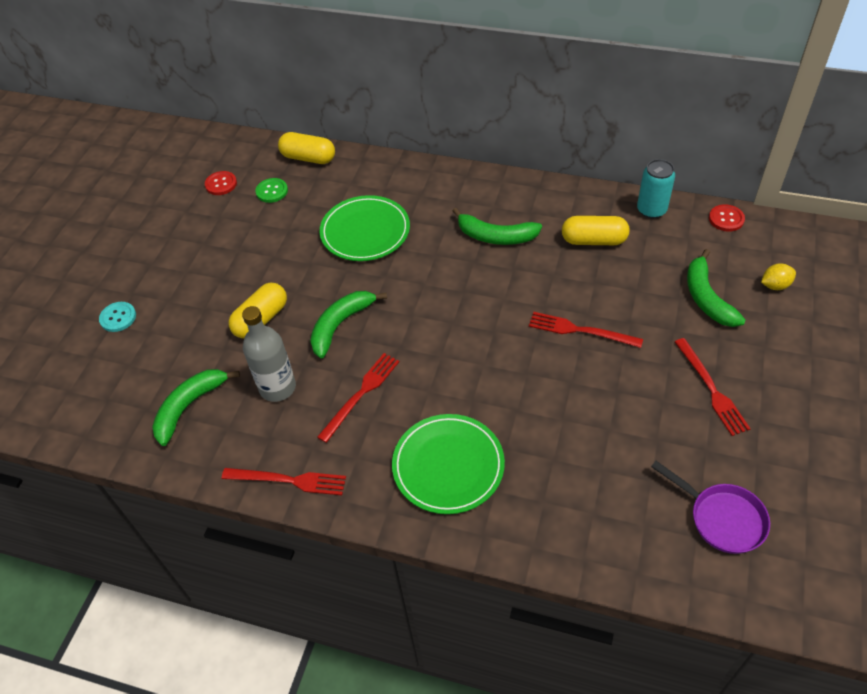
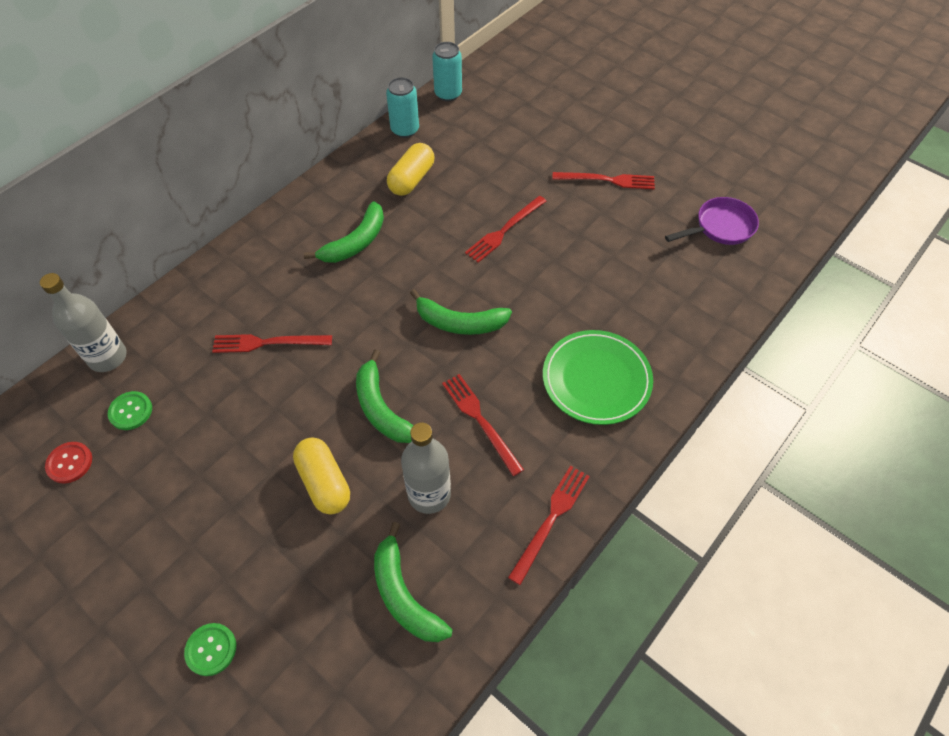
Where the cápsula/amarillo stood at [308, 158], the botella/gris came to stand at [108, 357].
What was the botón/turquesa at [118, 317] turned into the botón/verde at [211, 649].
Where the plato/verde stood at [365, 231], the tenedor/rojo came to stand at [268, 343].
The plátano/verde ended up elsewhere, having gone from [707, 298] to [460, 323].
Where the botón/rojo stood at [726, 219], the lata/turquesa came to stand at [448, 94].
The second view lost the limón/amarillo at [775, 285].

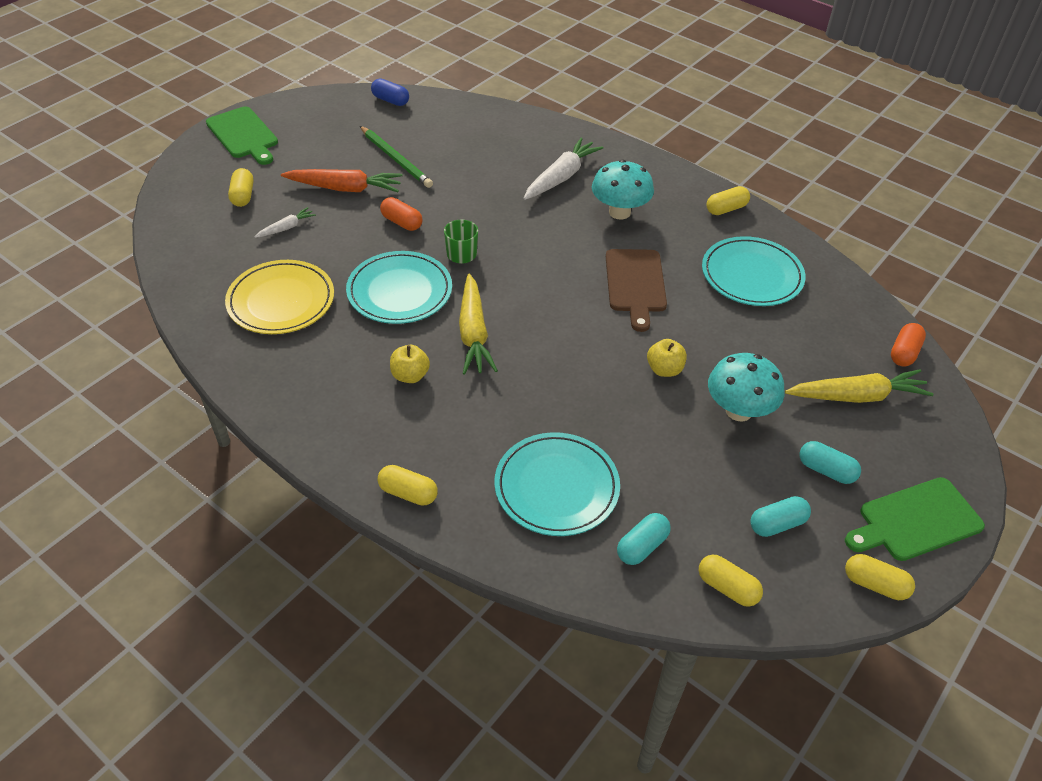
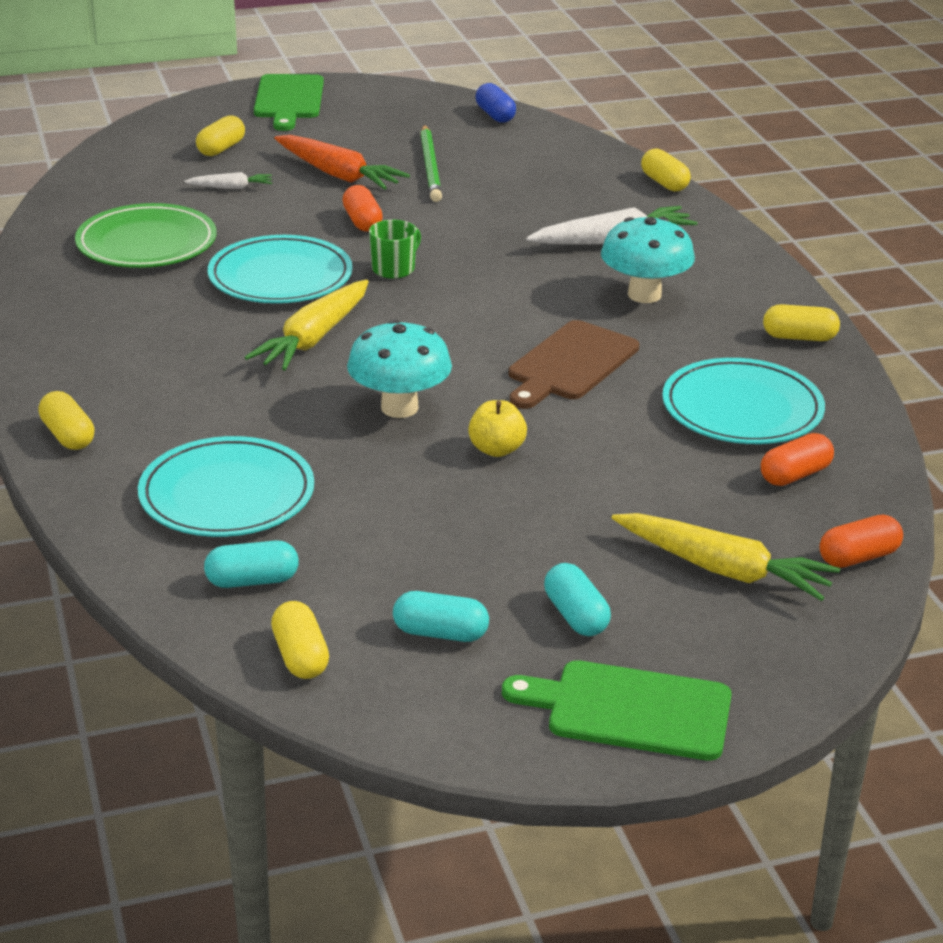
What was the plato/amarillo at [281, 301] turned into the plato/verde at [147, 243].
The seta/turquesa ended up elsewhere, having gone from [738, 411] to [399, 408].
The cápsula/amarillo ended up elsewhere, having gone from [875, 584] to [664, 183].
The second view gained the cápsula/naranja at [795, 475].
The second view lost the manzana/amarillo at [410, 375].

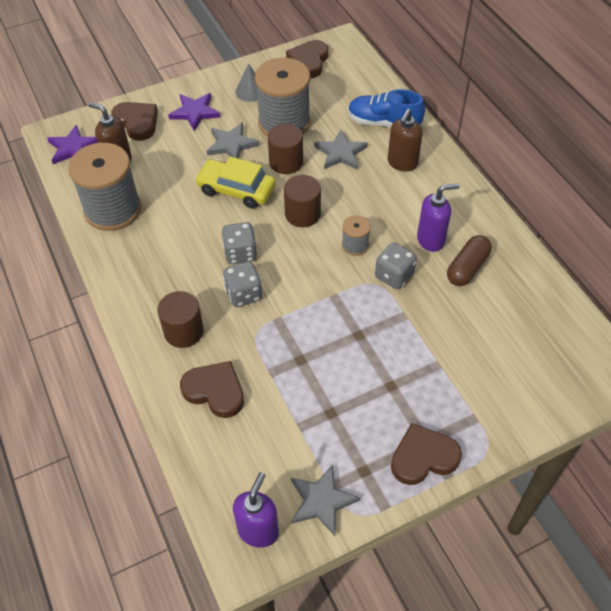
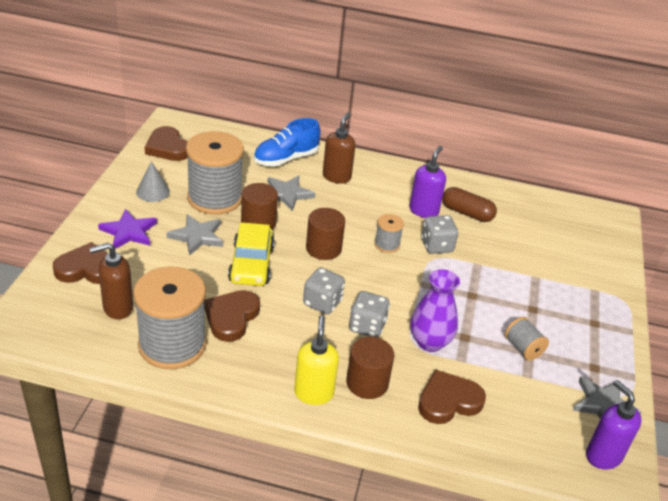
The corazón/marrón ended up elsewhere, having gone from [423, 457] to [231, 317].
The coche/amarillo at [236, 190] ended up facing another way, 60 degrees counterclockwise from before.
The second view gained the dispensador de jabón/amarillo at [314, 393].
The dispensador de jabón/marrón at [402, 163] ended up facing another way, 135 degrees counterclockwise from before.
The second view gained the florero/morado at [429, 342].
The cápsula/marrón at [467, 268] ended up facing another way, 45 degrees counterclockwise from before.
The second view gained the carrete/gris at [523, 348].
The second view lost the estrella/morado at [73, 148].

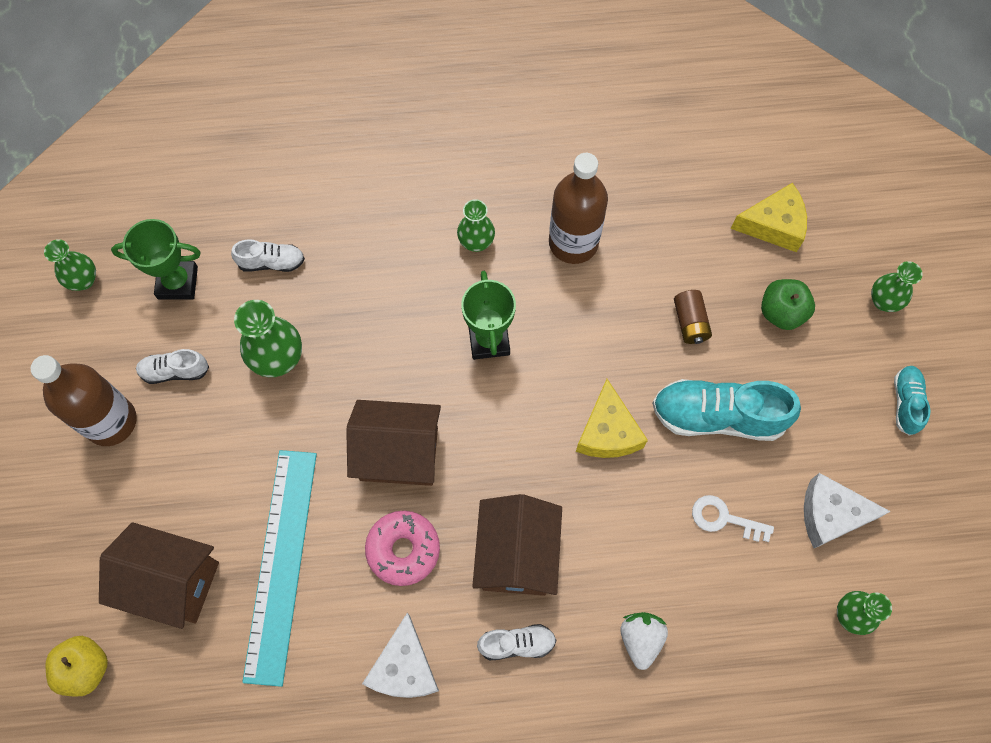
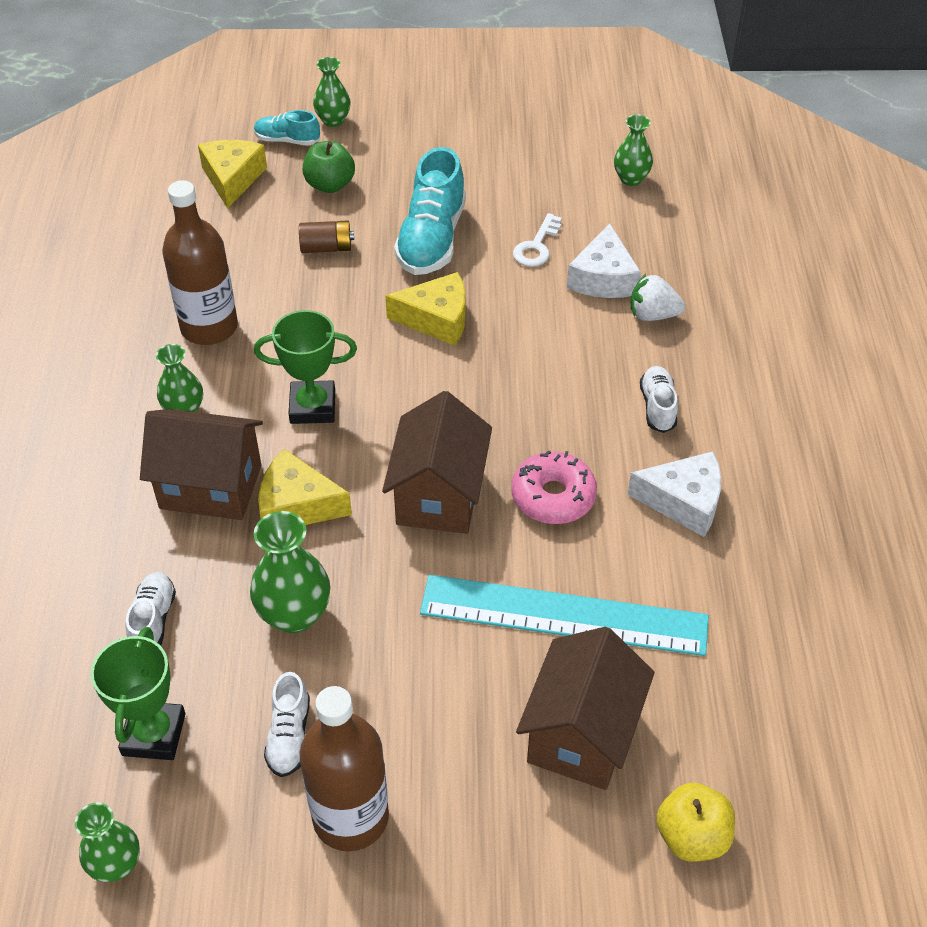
The casa/marrón ended up elsewhere, having gone from [516, 555] to [211, 487].
The zapato/turquesa ended up elsewhere, having gone from [906, 402] to [287, 140].
The second view gained the queso/amarillo at [297, 505].
The queso/blanco ended up elsewhere, having gone from [830, 515] to [603, 278].

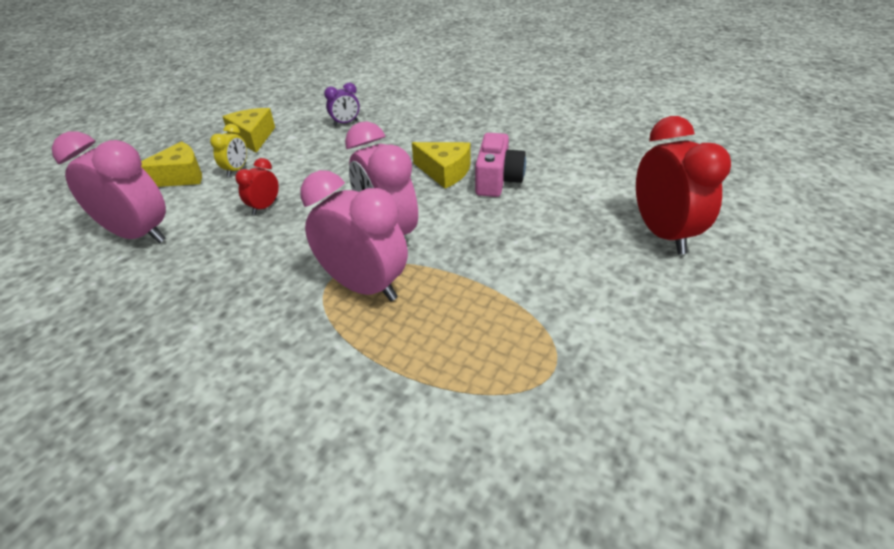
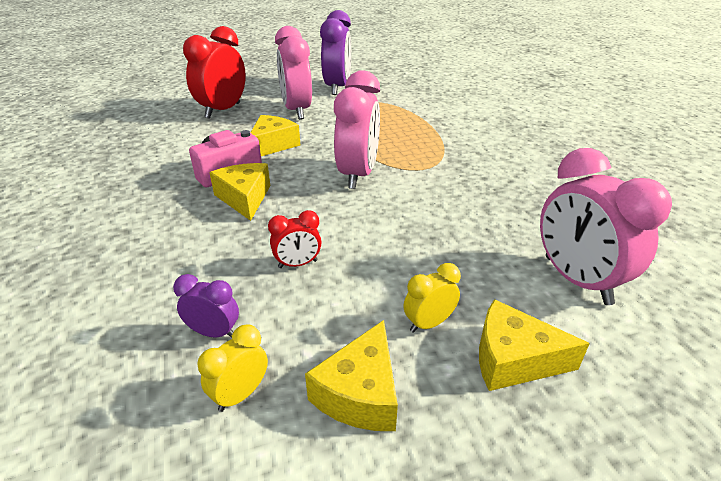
The second view gained the despertador/amarillo at [240, 394].
The second view gained the queso/amarillo at [273, 145].
The despertador/rojo ended up elsewhere, having gone from [264, 207] to [298, 264].
The despertador/rosa ended up elsewhere, having gone from [364, 286] to [297, 111].
The second view gained the despertador/morado at [337, 88].

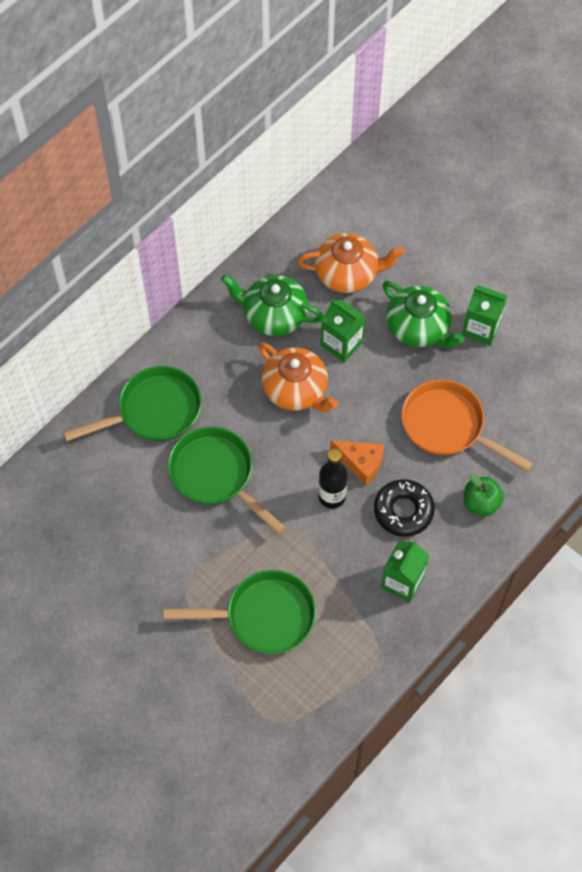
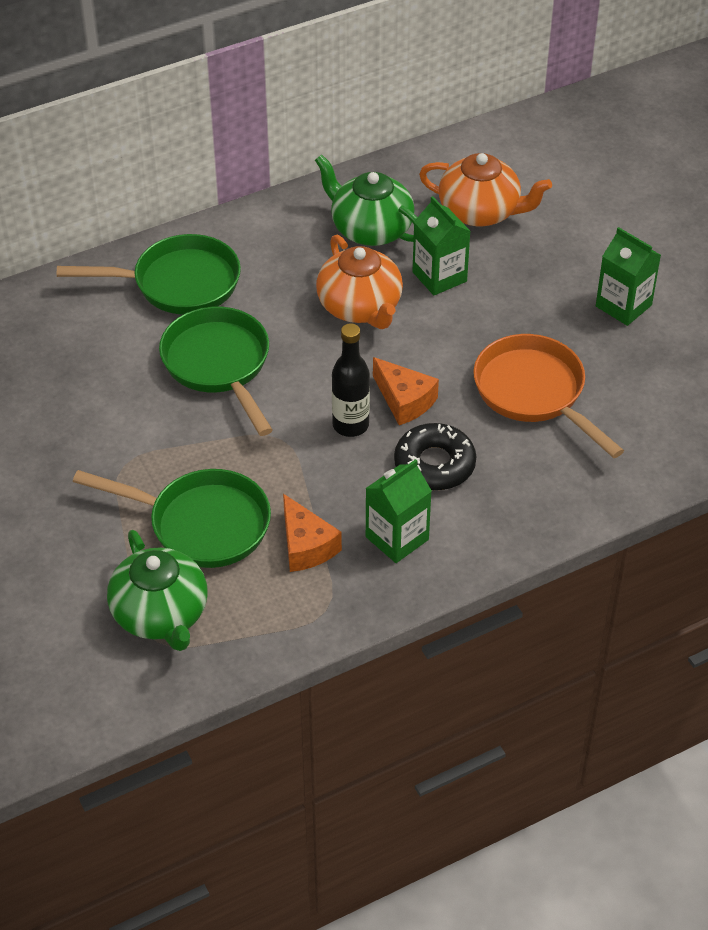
The tetera/verde ended up elsewhere, having gone from [418, 328] to [161, 614].
The second view gained the queso/naranja at [306, 546].
The second view lost the manzana/verde at [481, 503].

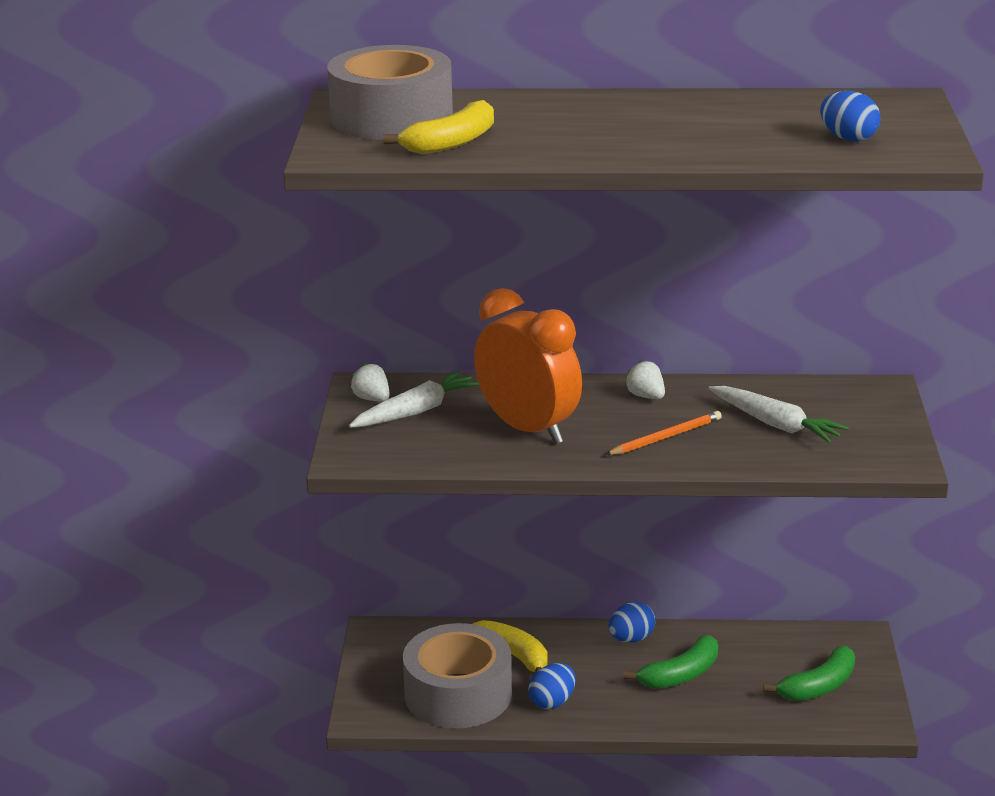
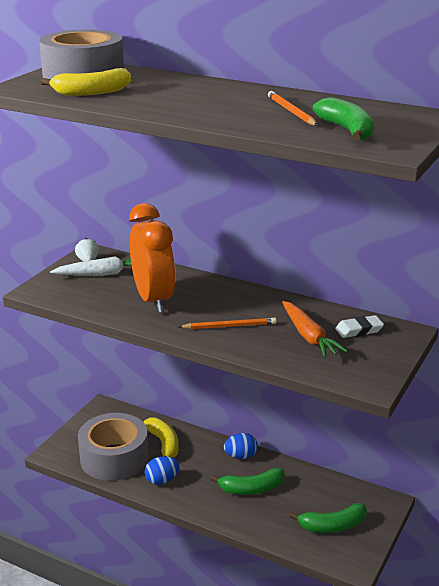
The second view gained the lápiz/naranja at [291, 111].
What was the zanahoria/blanco at [775, 424] turned into the zanahoria/naranja at [308, 336].
Where the huevo/azul stood at [848, 138], the plátano/verde came to stand at [347, 130].
The second view gained the goma de borrar/blanco at [359, 330].
The second view lost the fresa/blanco at [646, 396].

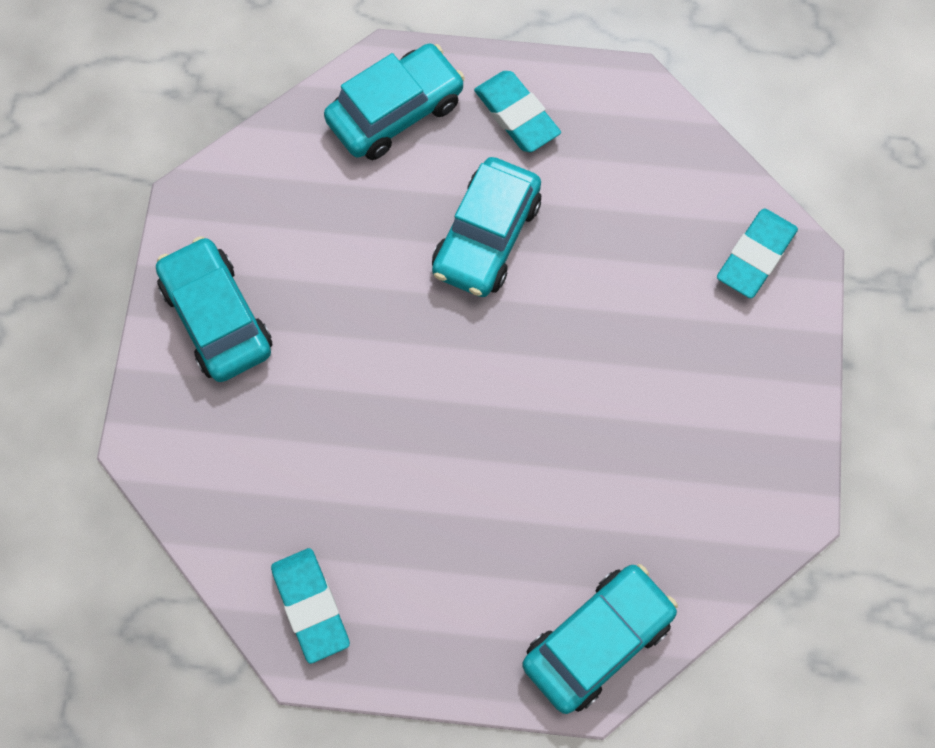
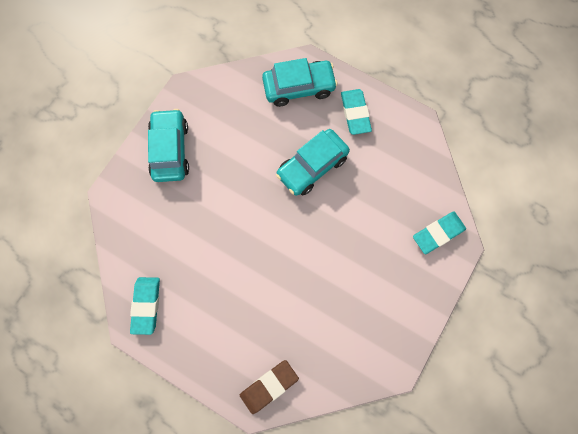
Where the coche/turquesa stood at [597, 641], the goma de borrar/marrón came to stand at [269, 386].

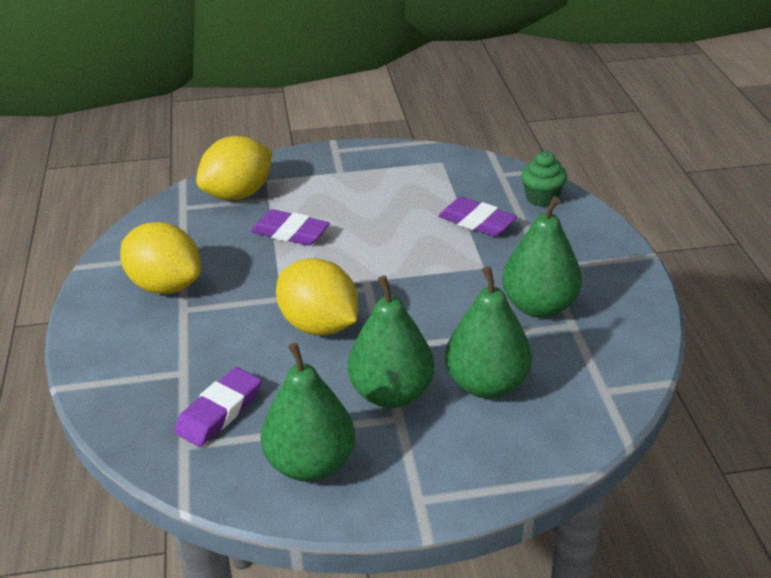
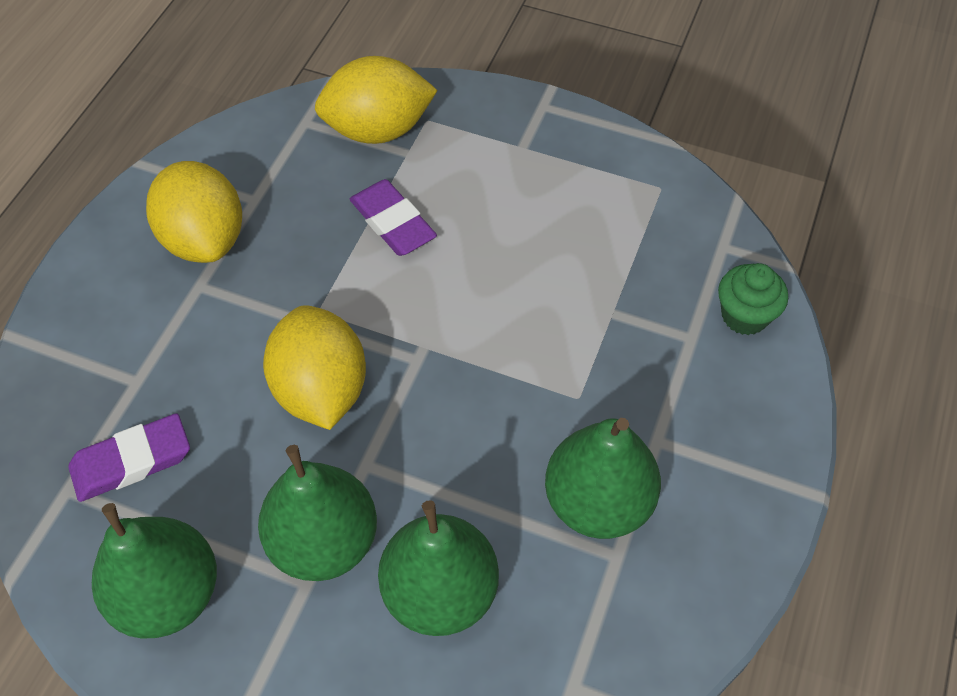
The second view lost the goma de borrar/morado at [477, 222].

